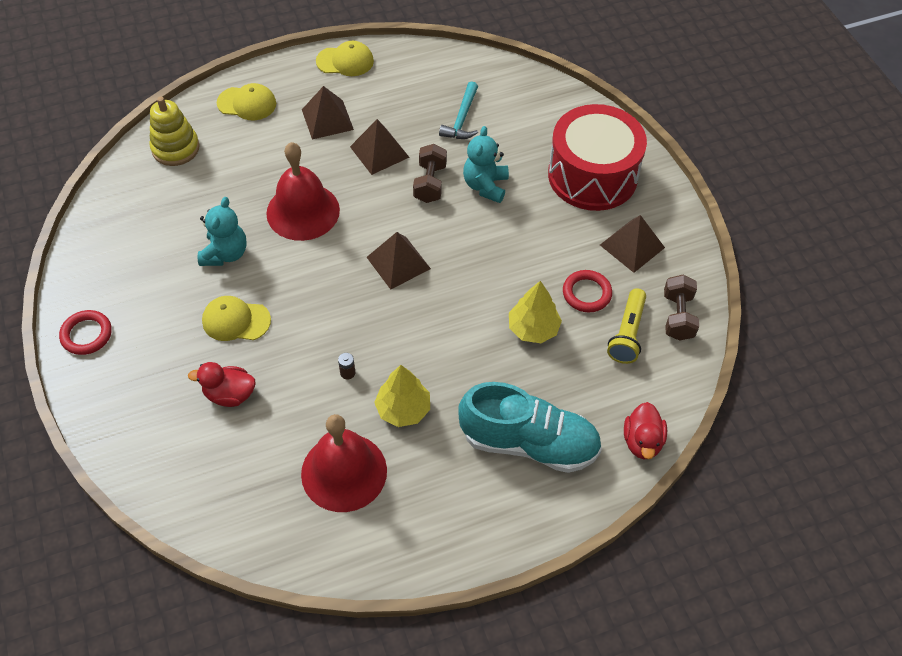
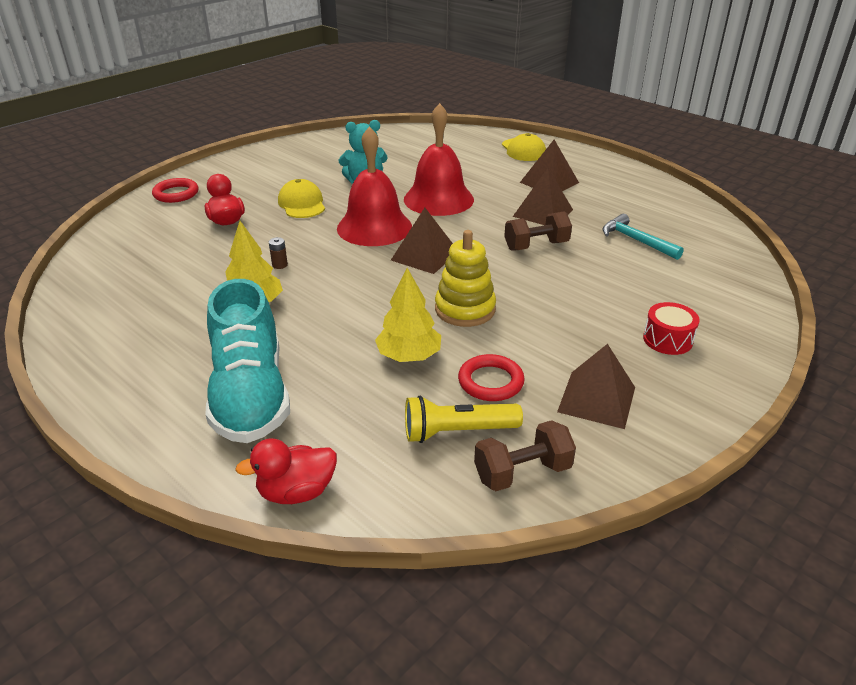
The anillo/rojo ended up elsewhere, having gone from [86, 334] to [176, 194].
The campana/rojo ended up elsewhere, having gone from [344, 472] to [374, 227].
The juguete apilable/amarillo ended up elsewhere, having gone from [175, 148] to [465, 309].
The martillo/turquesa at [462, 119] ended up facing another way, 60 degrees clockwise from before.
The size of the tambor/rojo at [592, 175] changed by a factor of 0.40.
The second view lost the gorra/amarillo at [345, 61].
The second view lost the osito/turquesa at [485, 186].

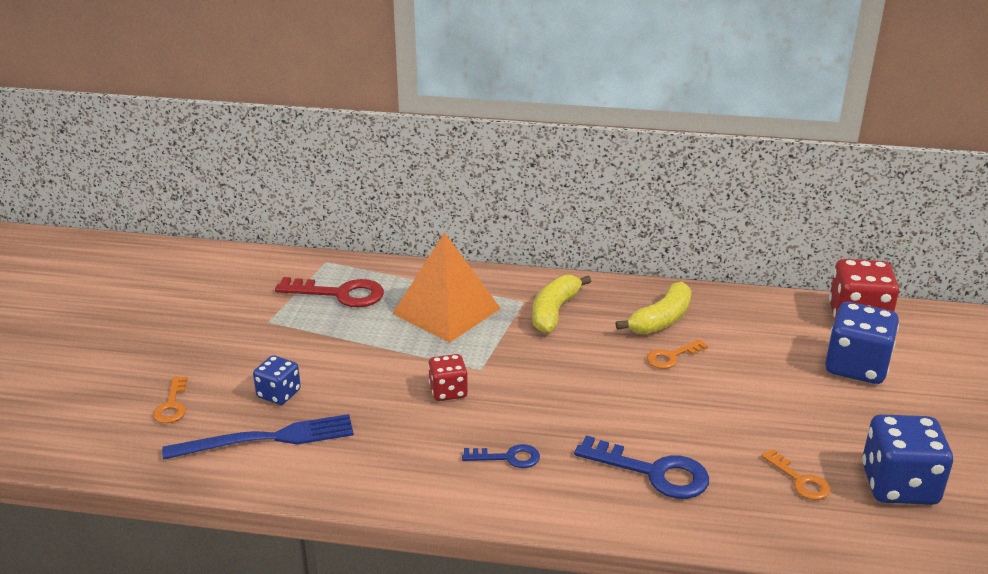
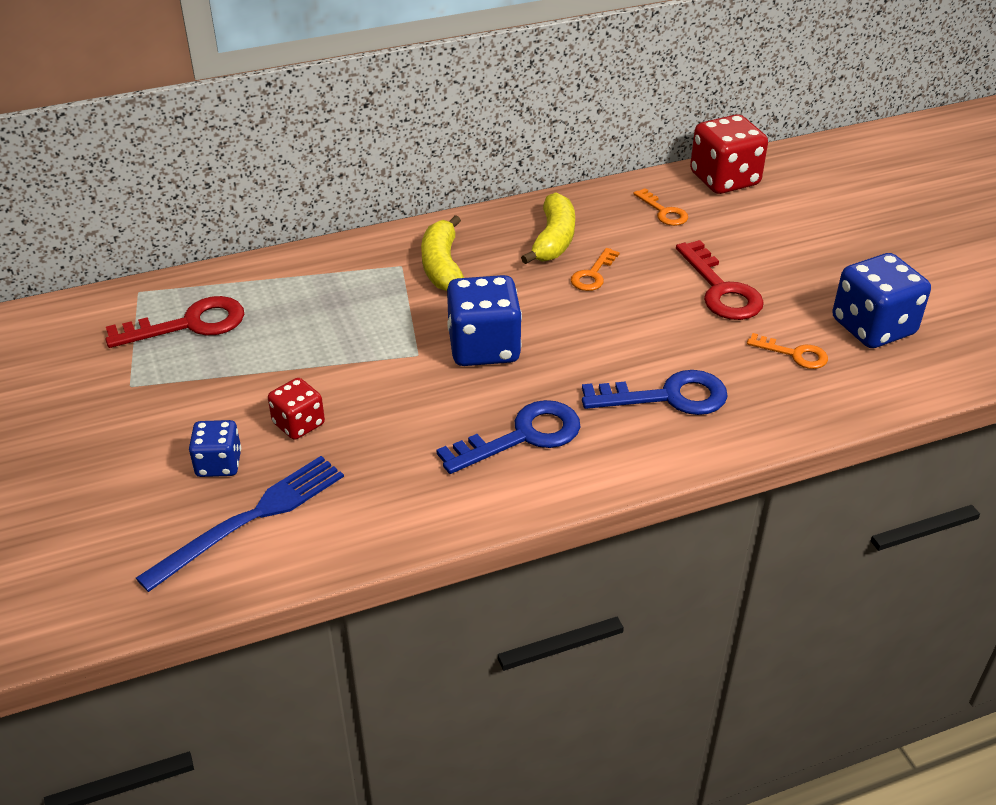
The dado/rojo ended up elsewhere, having gone from [448, 391] to [298, 424].
The size of the llave/azul at [508, 457] changed by a factor of 1.73.
The dado/azul ended up elsewhere, having gone from [856, 367] to [484, 347].
The llave/naranja ended up elsewhere, having gone from [172, 405] to [664, 212].
The second view gained the llave/rojo at [721, 290].
The second view lost the pirámide/naranja at [446, 311].

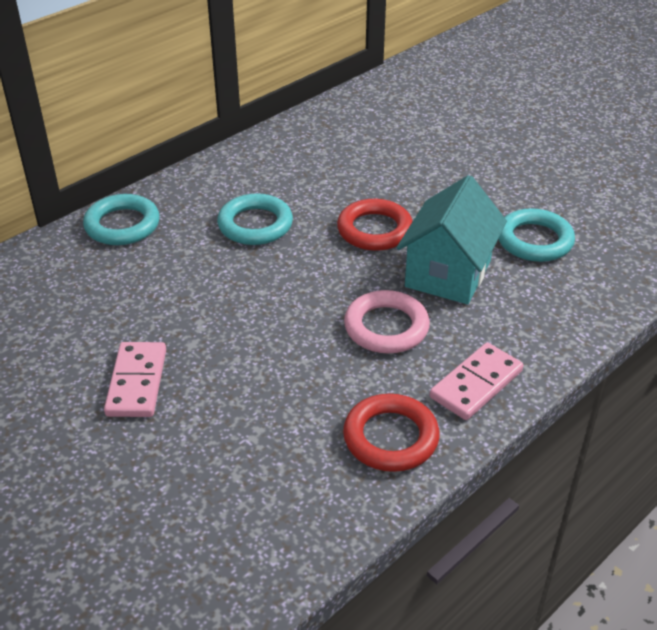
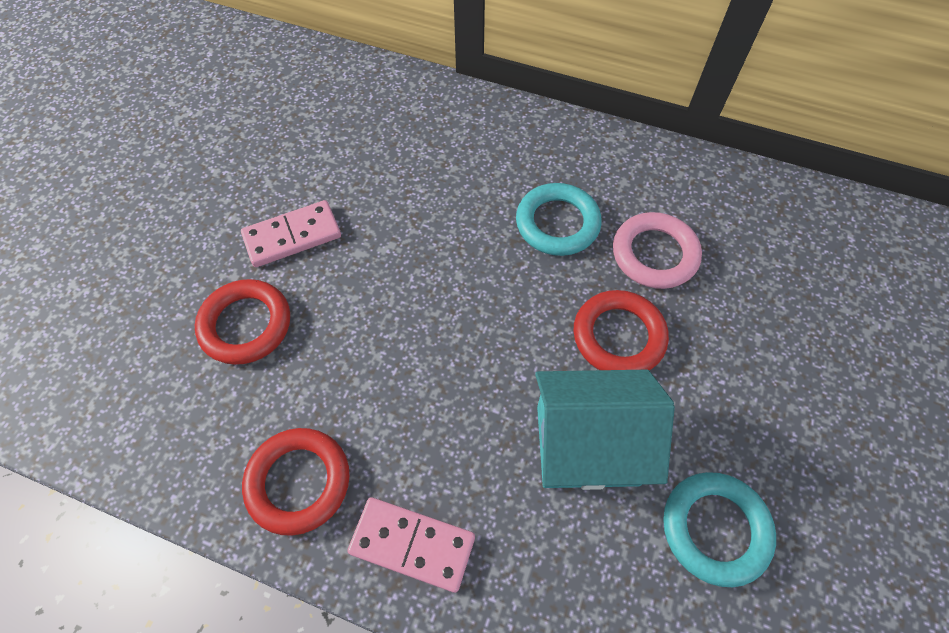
The second view gained the anillo/rojo at [246, 325].
The anillo/rosa ended up elsewhere, having gone from [386, 327] to [654, 254].
The second view lost the anillo/turquesa at [122, 225].

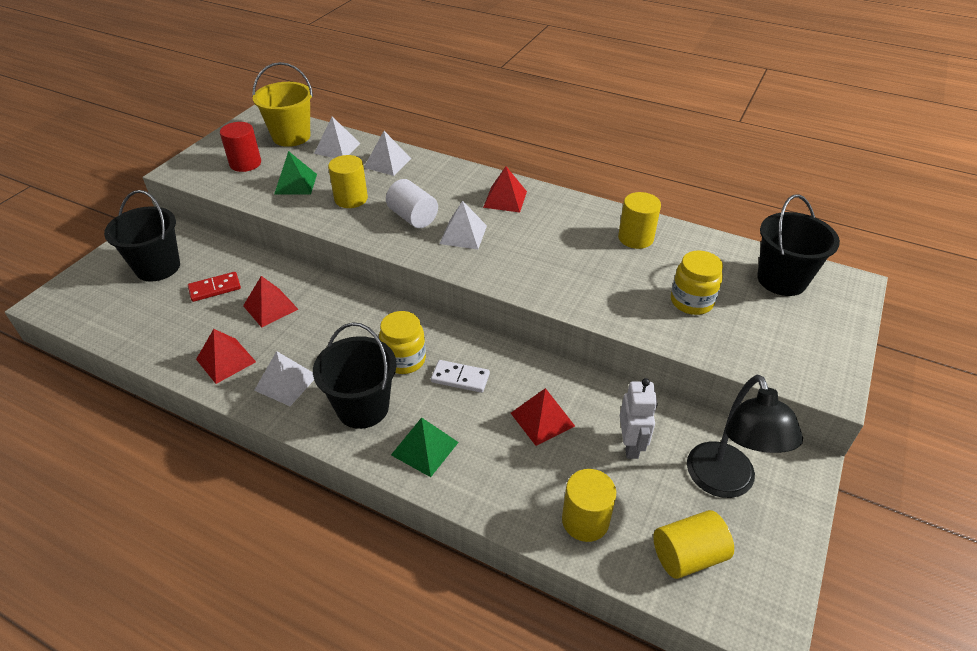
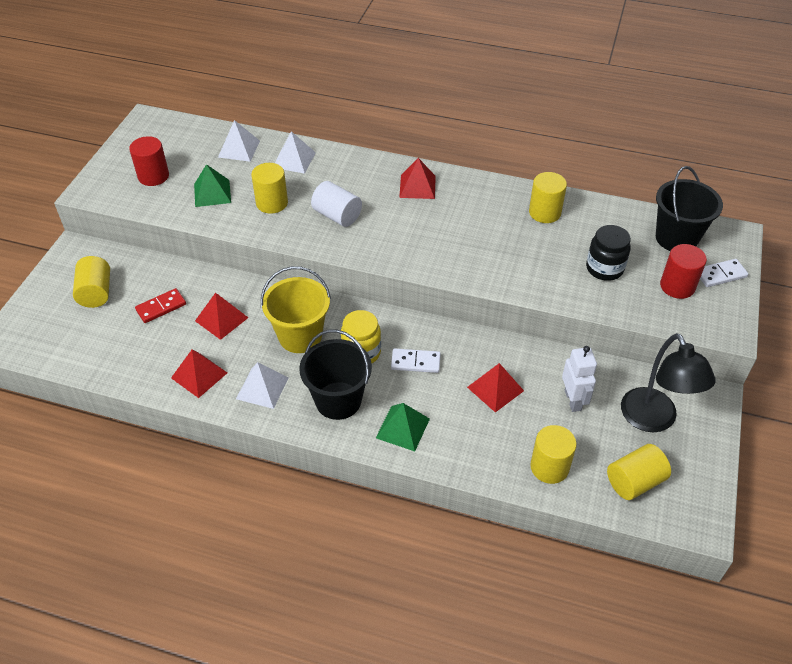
Where the balde/negro stood at [158, 267], the cilindro/amarillo came to stand at [96, 293].
The balde/amarillo ended up elsewhere, having gone from [291, 136] to [300, 336].
What was the tarro/amarillo at [691, 301] turned into the tarro/negro at [604, 268].
The second view gained the cilindro/rojo at [677, 286].
The second view gained the ficha de dominó/blanco at [720, 275].
The second view lost the pirámide/blanco at [463, 234].

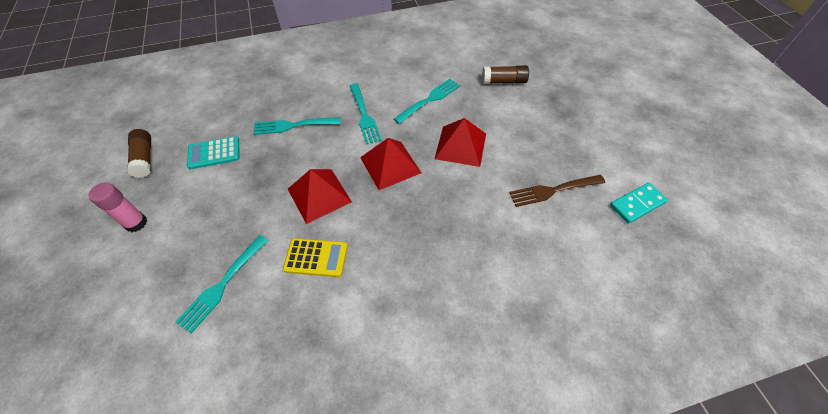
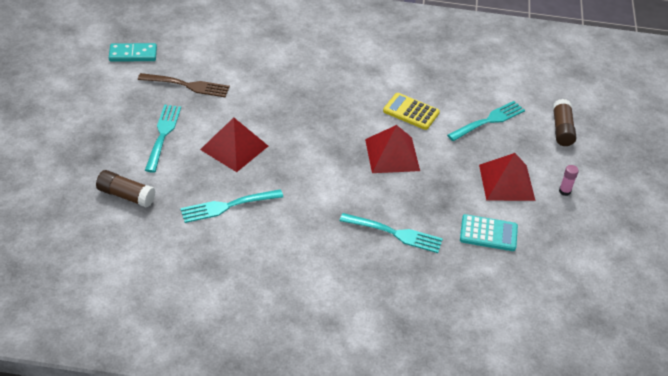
The tenedor/turquesa ended up elsewhere, having gone from [364, 115] to [163, 135].
The pirámide/rojo ended up elsewhere, having gone from [390, 165] to [506, 182].
The barra de pegamento/marrón ended up elsewhere, having gone from [144, 158] to [561, 129].
The size of the barra de pegamento/rosa at [136, 223] changed by a factor of 0.60.

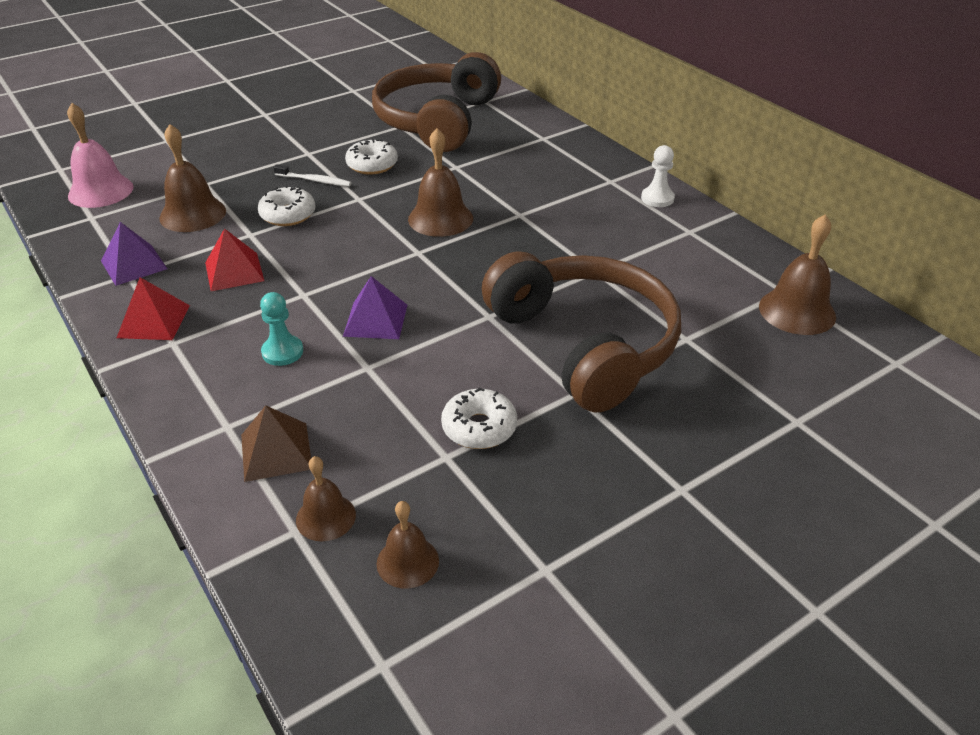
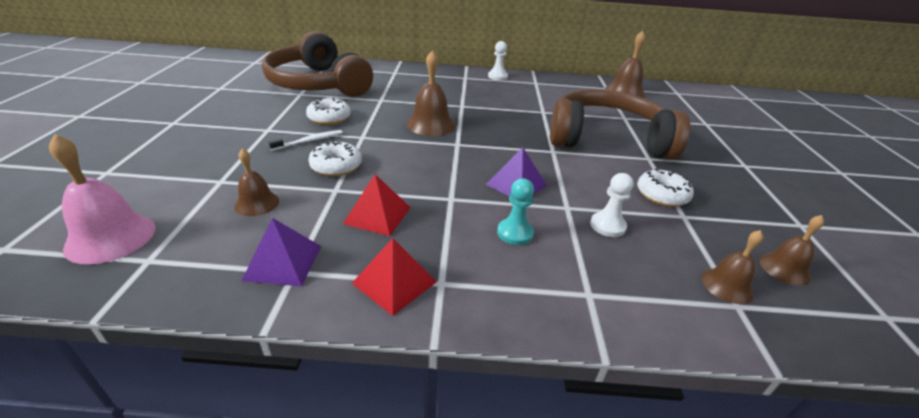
The size of the campana/marrón at [193, 214] changed by a factor of 0.62.
The second view gained the peón/blanco at [607, 226].
The second view lost the pirámide/marrón at [276, 451].

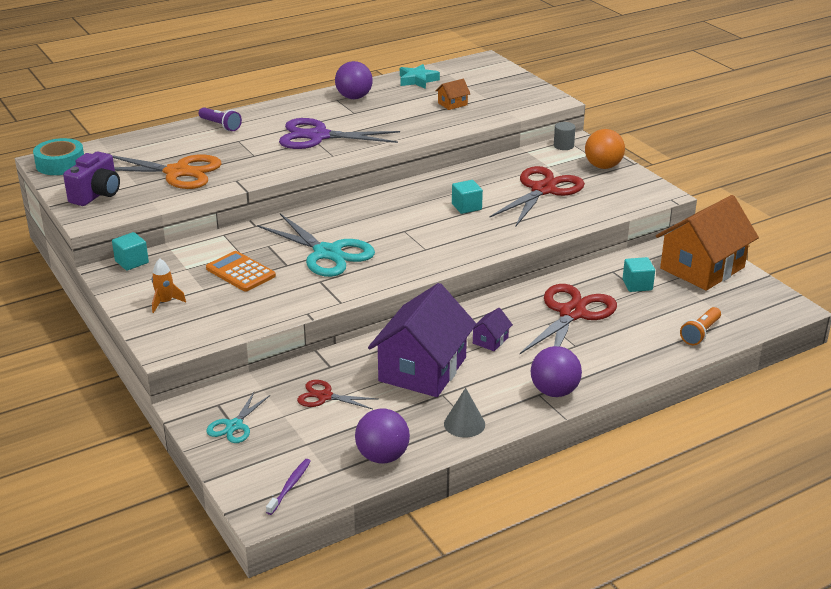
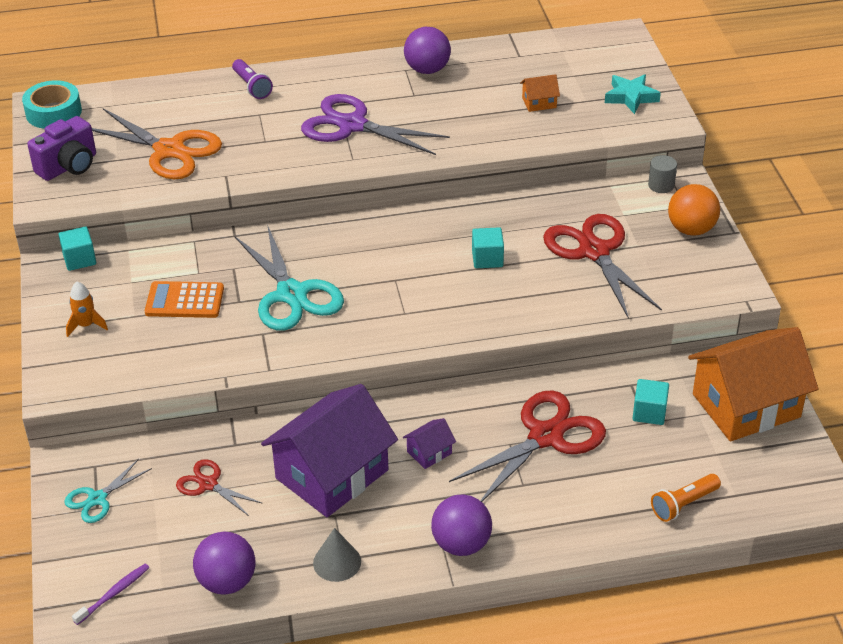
The calculadora/naranja at [240, 272] ended up facing another way, 60 degrees counterclockwise from before.
The tijeras/rojo at [543, 190] ended up facing another way, 75 degrees counterclockwise from before.
The estrella/turquesa ended up elsewhere, having gone from [417, 80] to [631, 97].

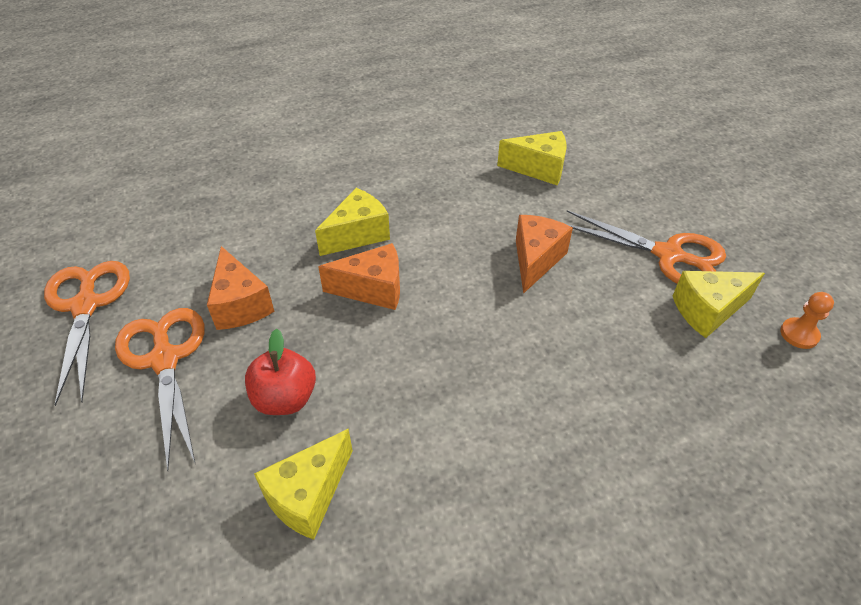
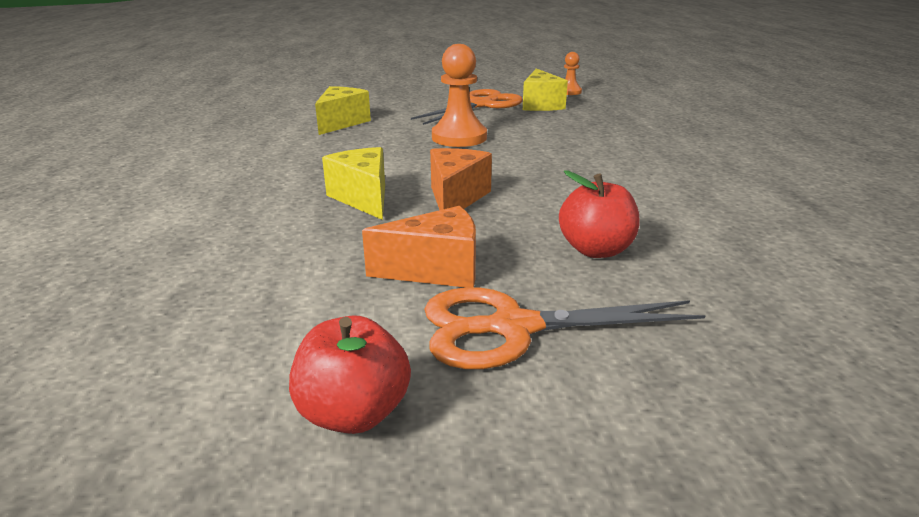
Where the tijeras/naranja stood at [86, 305], the manzana/rojo came to stand at [354, 413].
Where the queso/naranja stood at [535, 260], the peón/naranja came to stand at [459, 137].
The second view lost the queso/amarillo at [308, 496].

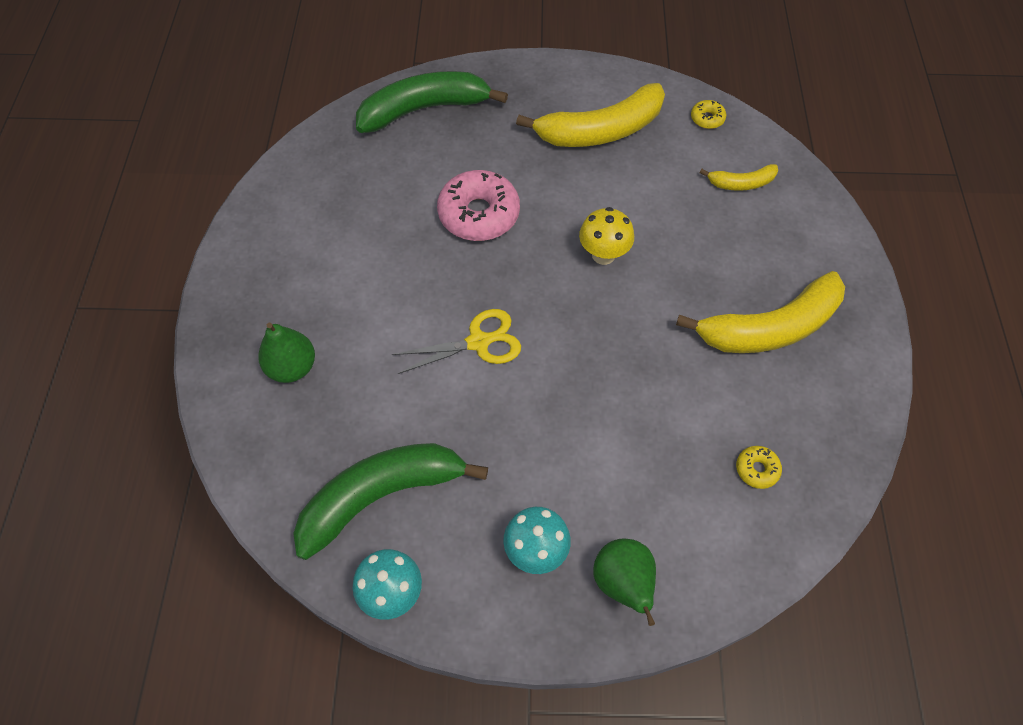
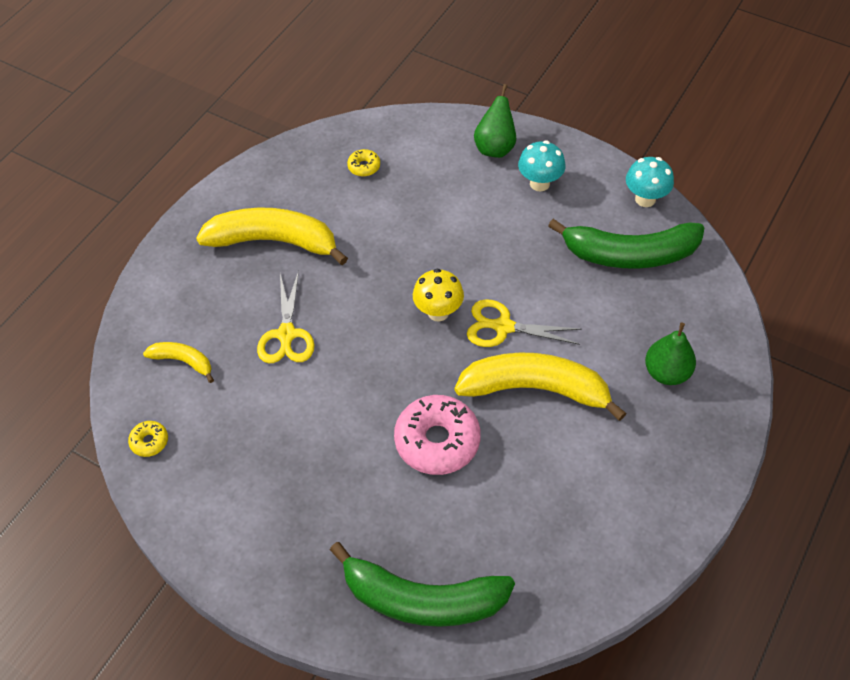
The second view gained the tijeras/amarillo at [286, 334].
The seta/amarillo ended up elsewhere, having gone from [603, 255] to [438, 312].
The plátano/amarillo ended up elsewhere, having gone from [600, 131] to [535, 389].

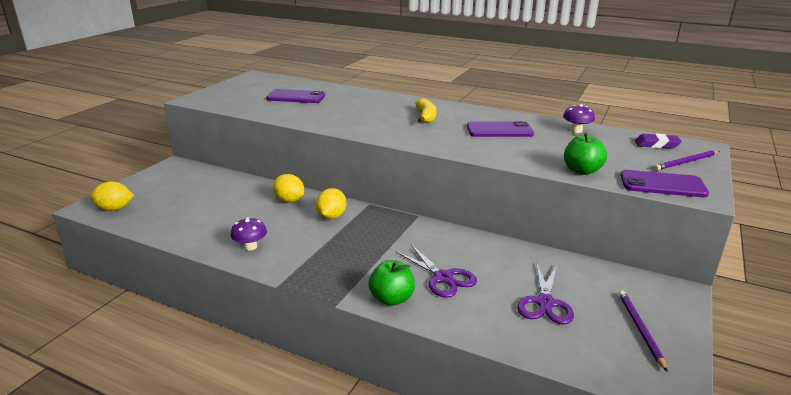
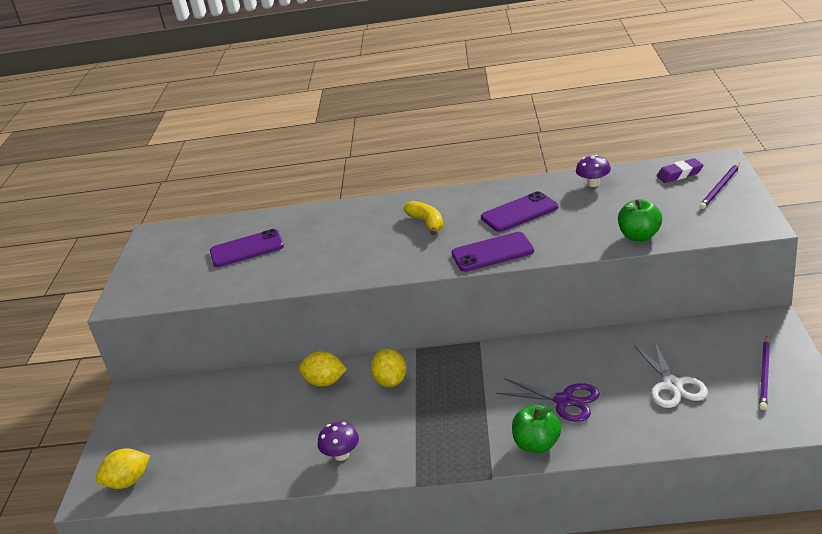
The móvil/morado ended up elsewhere, having gone from [662, 184] to [492, 253].
What was the tijeras/morado at [545, 303] turned into the tijeras/blanco at [673, 385].
The lápiz/morado at [640, 329] ended up facing another way, 135 degrees counterclockwise from before.

